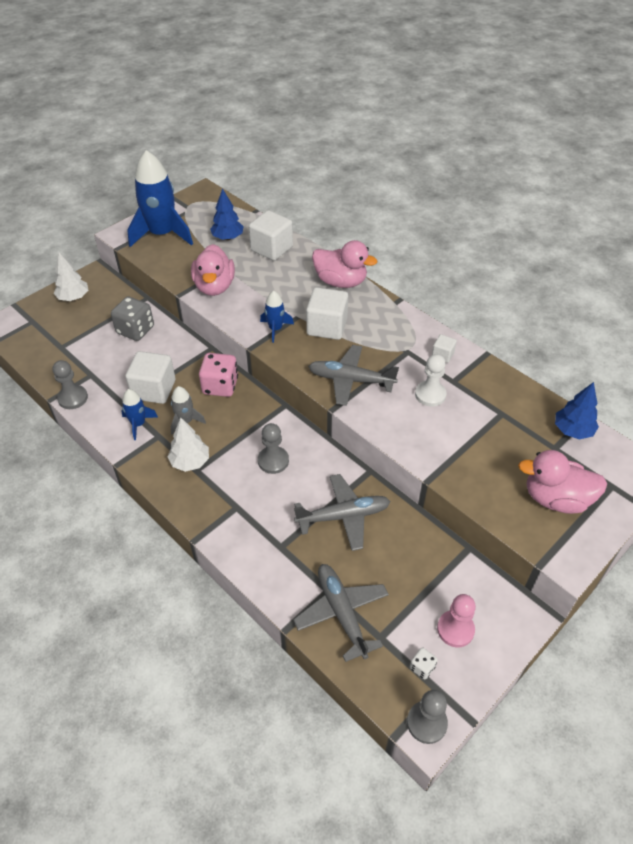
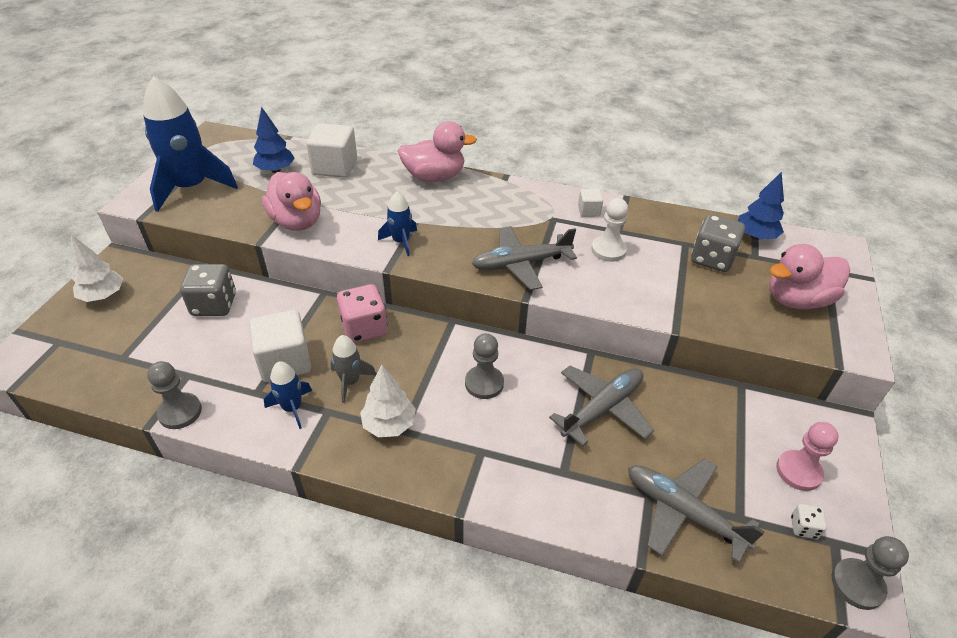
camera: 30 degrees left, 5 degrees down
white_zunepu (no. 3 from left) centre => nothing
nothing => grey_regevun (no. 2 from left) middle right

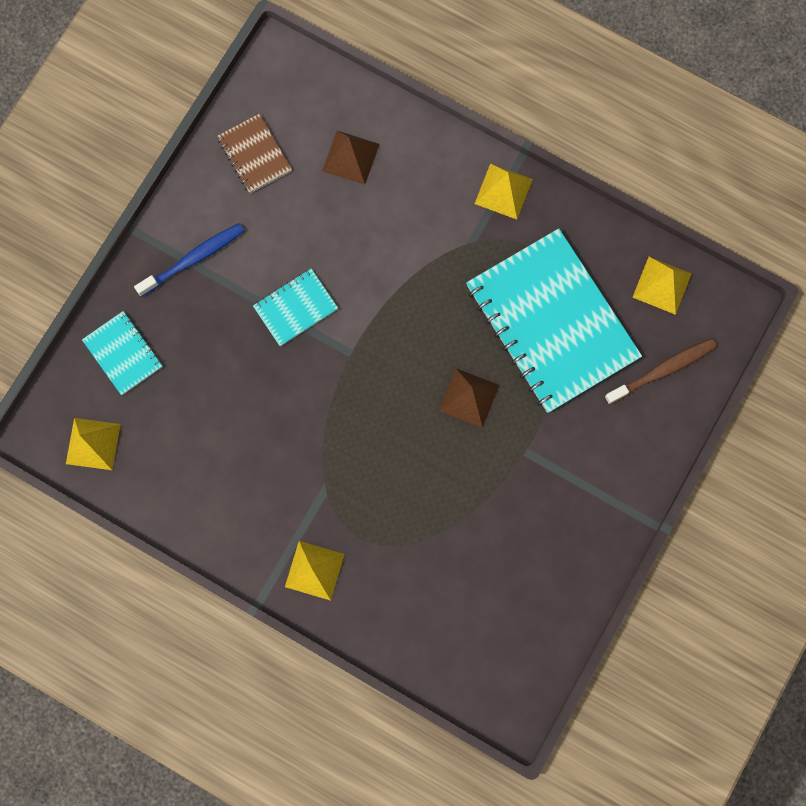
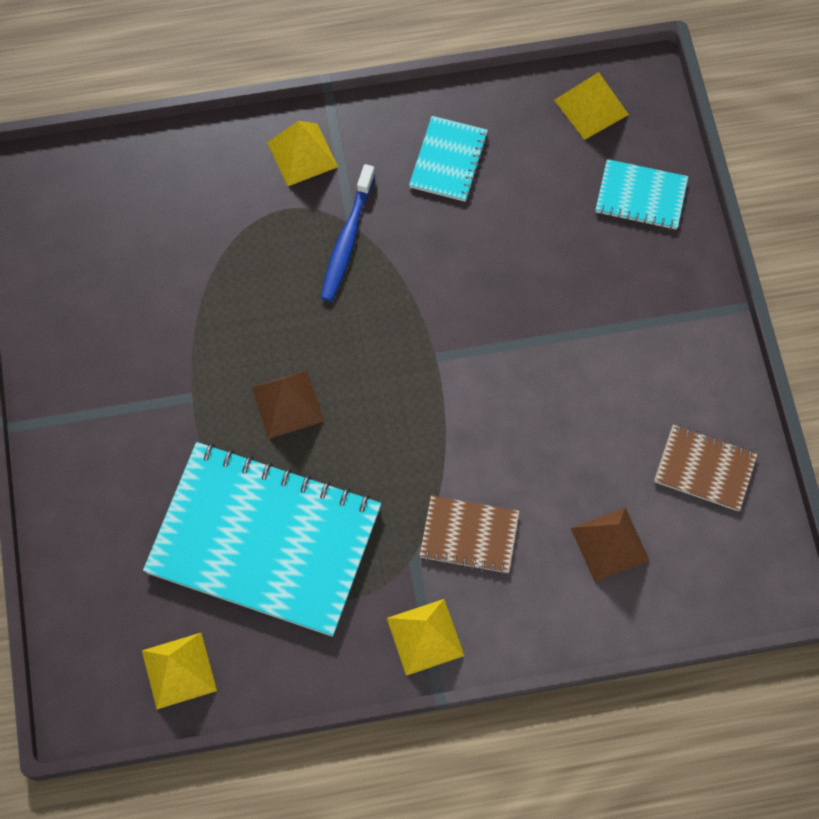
camera: 140 degrees right, 10 degrees down
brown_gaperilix middle right => nothing
nothing => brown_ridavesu (no. 1 from left) centre
blue_gaperilix top left => blue_gaperilix top centre, relocated
turquoise_ridavesu (no. 2 from left) centre => turquoise_ridavesu (no. 2 from left) top centre, relocated

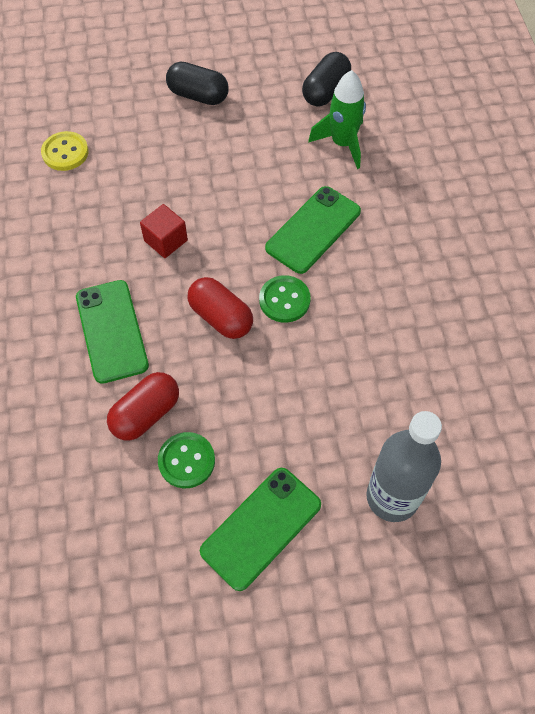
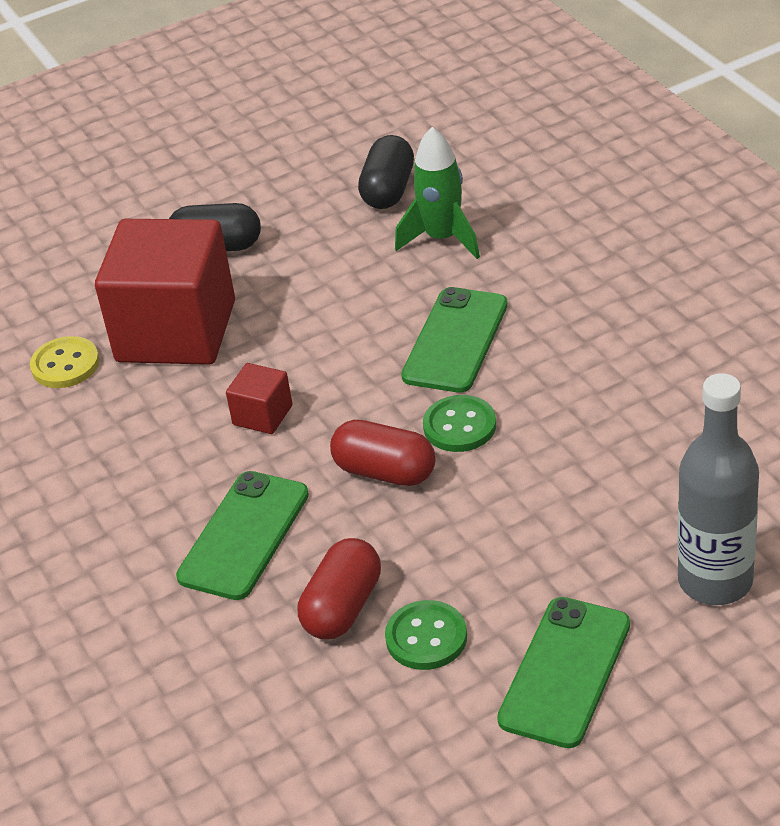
camera: 15 degrees left, 20 degrees down
nothing => red_zunepu (no. 1 from left) middle left
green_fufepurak (no. 1 from left) middle left, 60 degrees clockwise

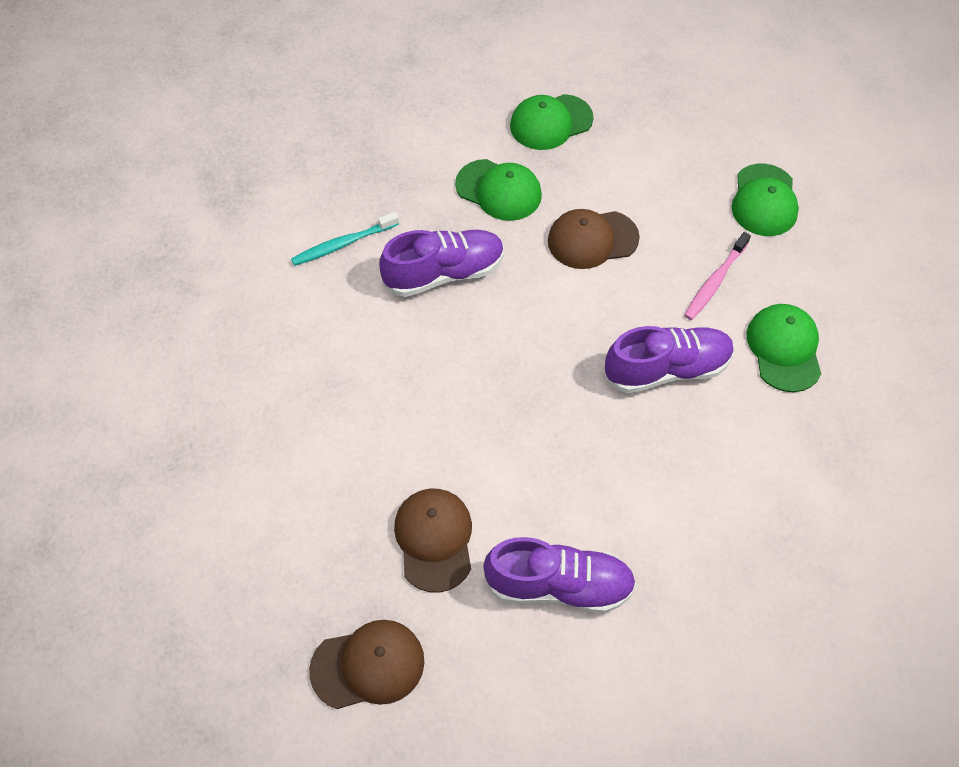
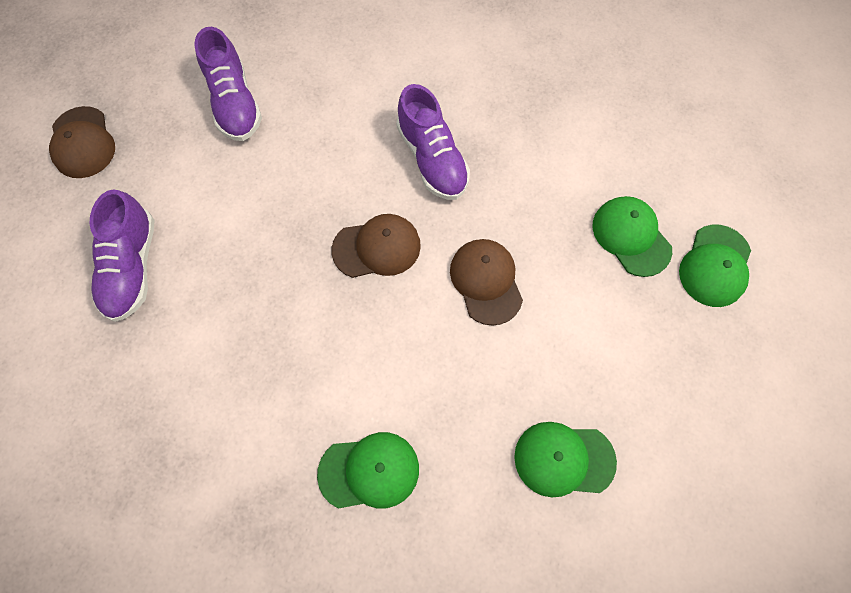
camera: 85 degrees right, 10 degrees up
turquoise_gaperilix top centre => nothing
pink_gaperilix middle right => nothing
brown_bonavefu (no. 2 from left) bottom centre => brown_bonavefu (no. 2 from left) centre, relocated
green_bonavefu (no. 1 from left in the first image) top centre => green_bonavefu (no. 4 from left) middle right, relocated
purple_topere (no. 3 from left in the first image) middle right => purple_topere (no. 2 from left) top left, relocated

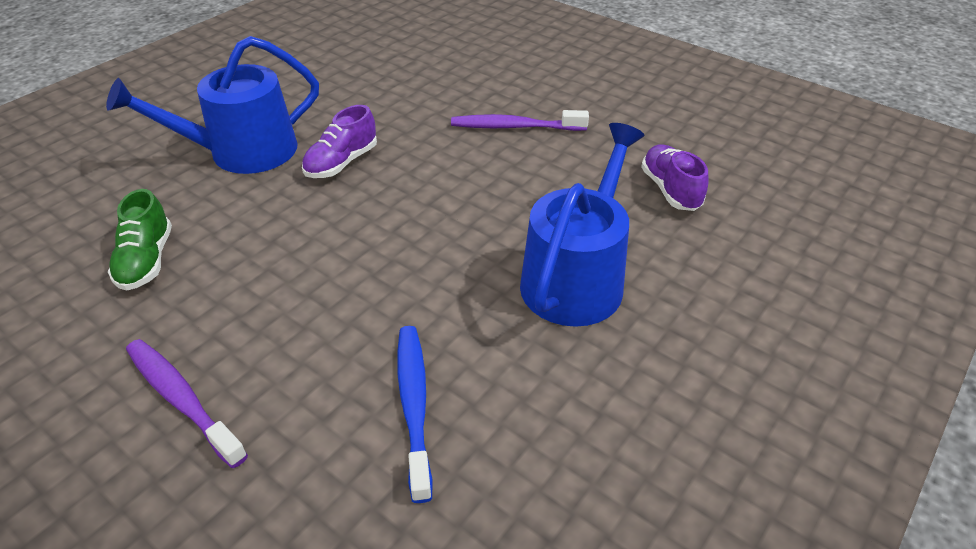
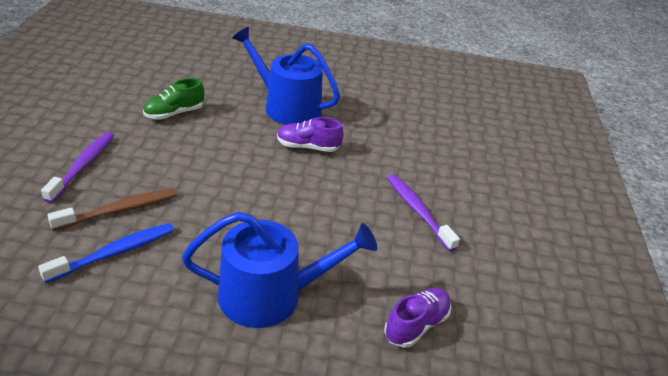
camera: 55 degrees right, 5 degrees down
nothing => brown_gaperilix middle left

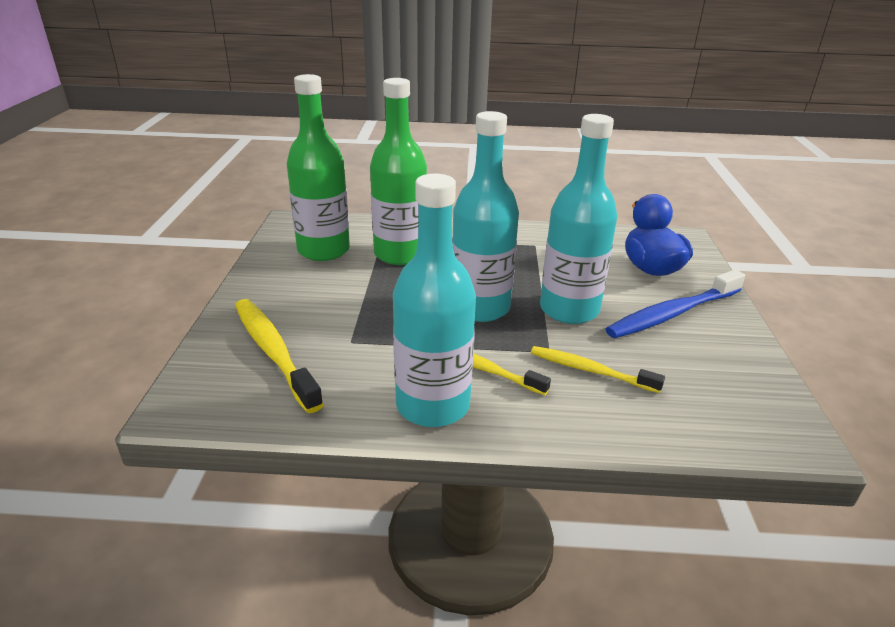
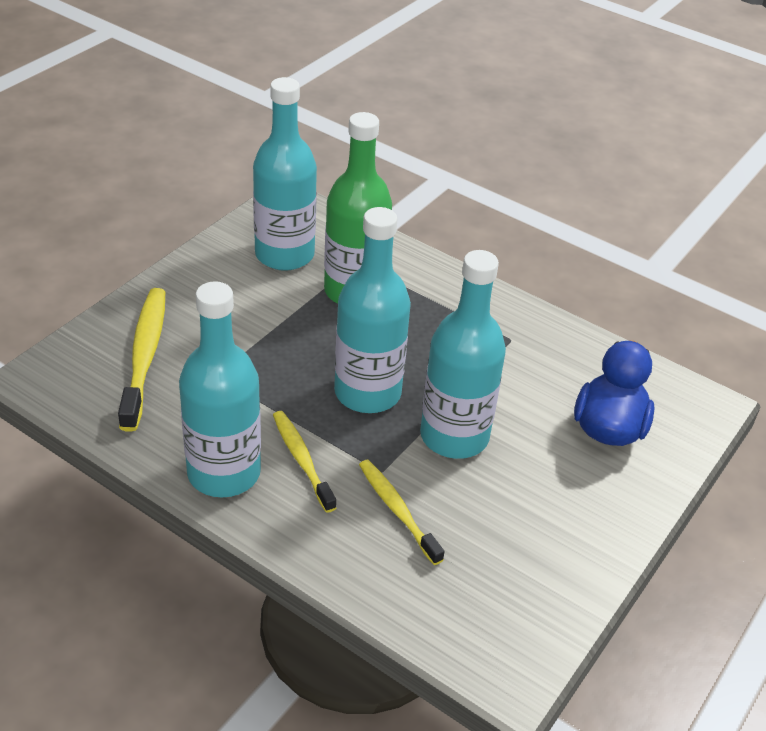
camera: 30 degrees right, 10 degrees up
blue_gaperilix middle right => nothing
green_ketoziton (no. 1 from left) top centre => turquoise_ketoziton (no. 2 from left) top centre

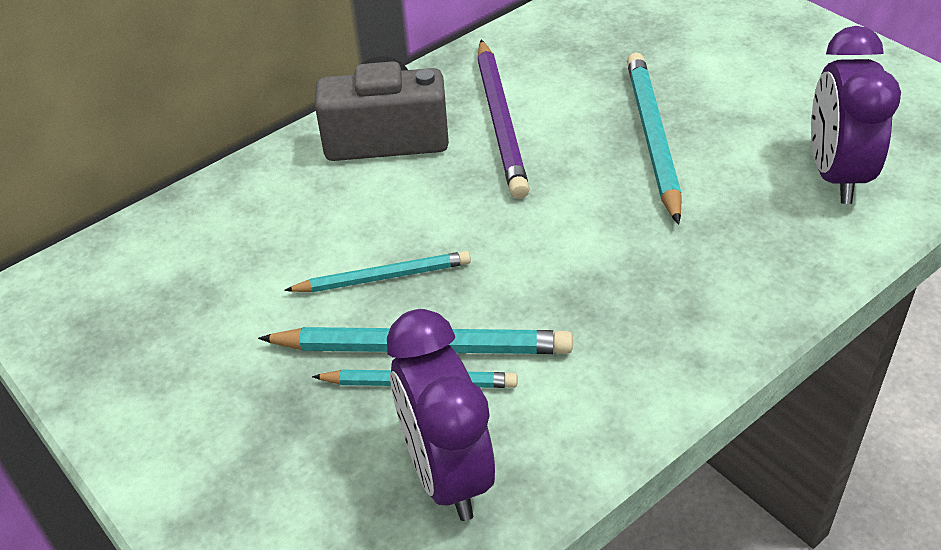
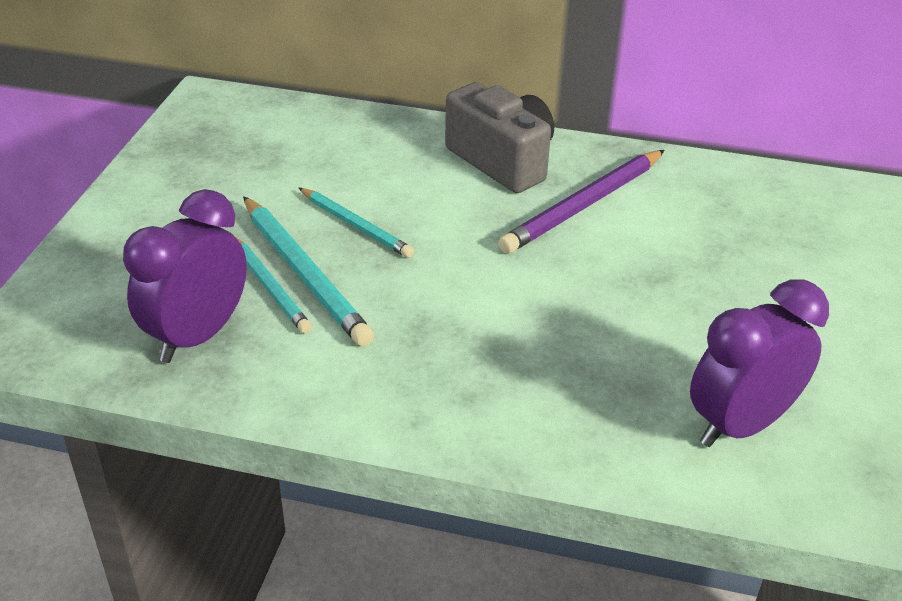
camera: 50 degrees right, 5 degrees down
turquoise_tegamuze (no. 4 from left) top right => nothing

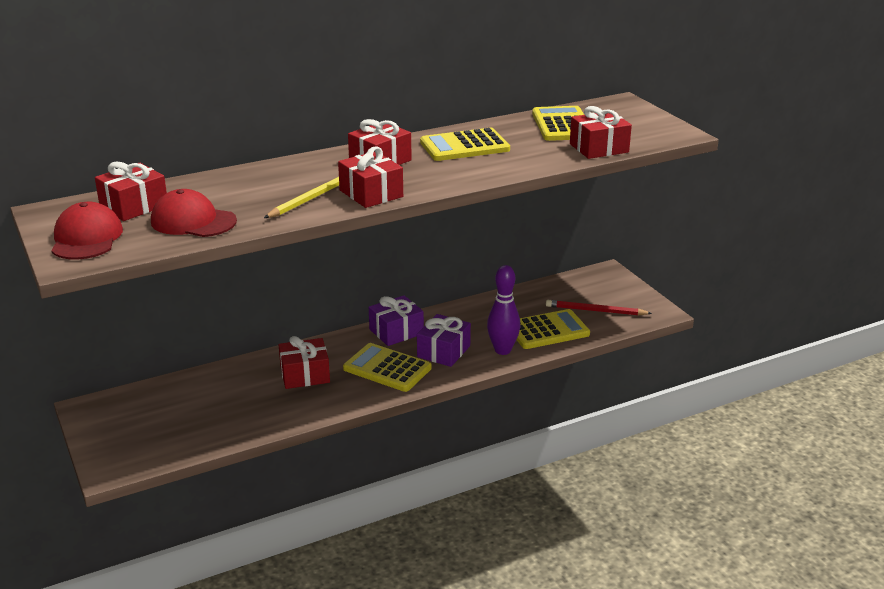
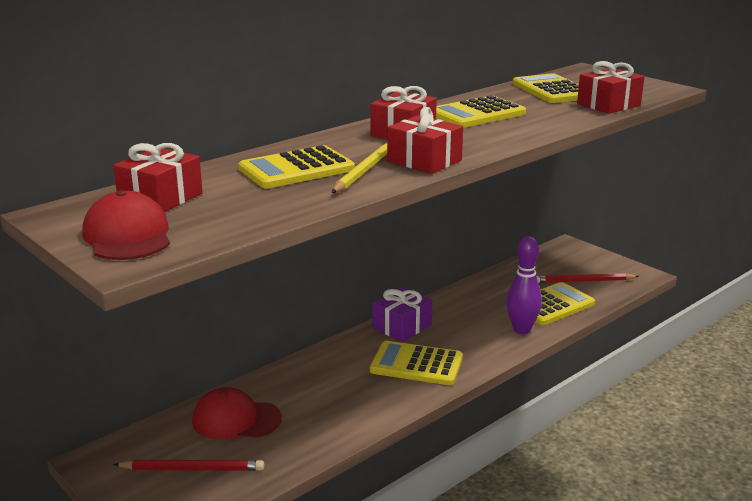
camera: 15 degrees left, 5 degrees down
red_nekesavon (no. 2 from left) centre => nothing
purple_nekesavon (no. 2 from left) centre => nothing
nothing => red_tegamuze (no. 1 from left) bottom left
nothing => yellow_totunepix (no. 1 from left) top centre
red_bonavefu (no. 2 from left) middle left => red_bonavefu (no. 2 from left) bottom left, relocated

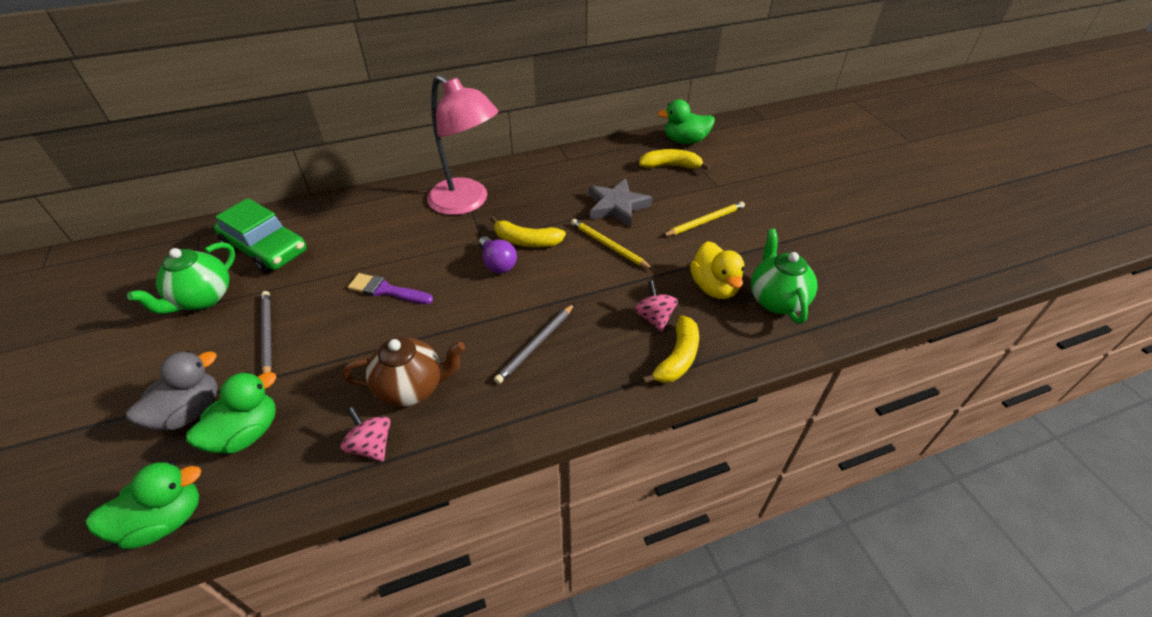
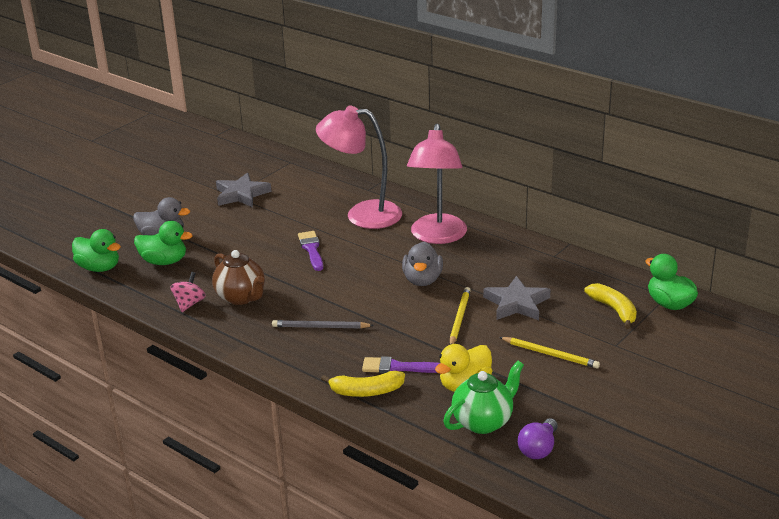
camera: 60 degrees right, 15 degrees down
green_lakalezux middle left => nothing
grey_tegamuze (no. 1 from left) middle left => nothing
nothing => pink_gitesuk (no. 1 from left) top centre
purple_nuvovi centre => purple_nuvovi bottom right, relocated
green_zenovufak (no. 1 from left) middle left => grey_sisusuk (no. 1 from left) middle left
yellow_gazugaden (no. 1 from left) centre => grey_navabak (no. 2 from left) centre
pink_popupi (no. 2 from left) centre => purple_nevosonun (no. 2 from left) bottom centre

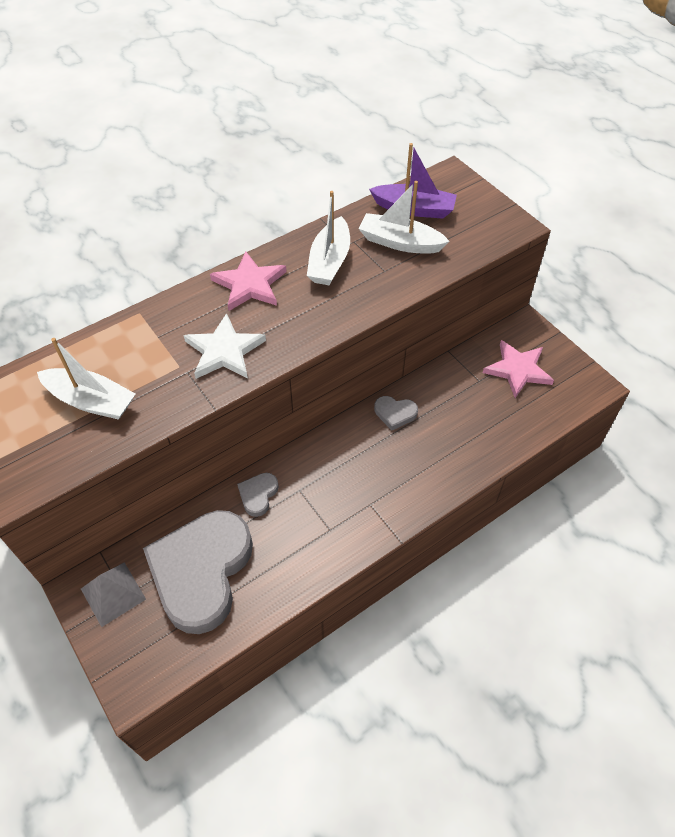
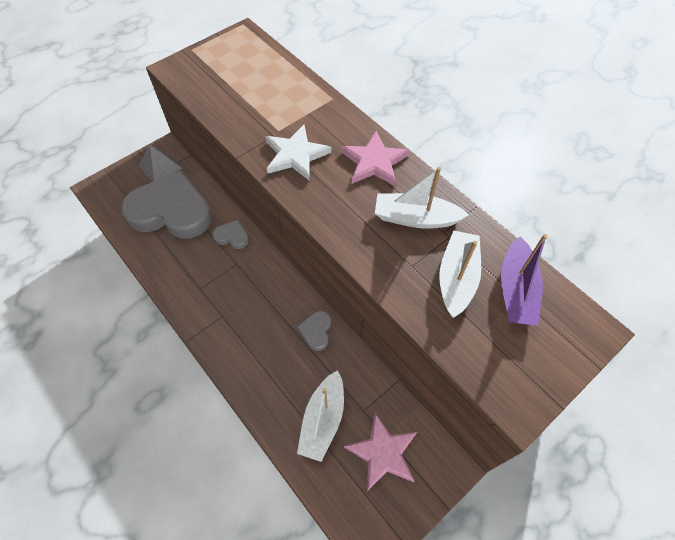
camera: 85 degrees right, 5 degrees up
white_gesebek (no. 1 from left) middle left => white_gesebek (no. 1 from left) bottom centre, relocated

